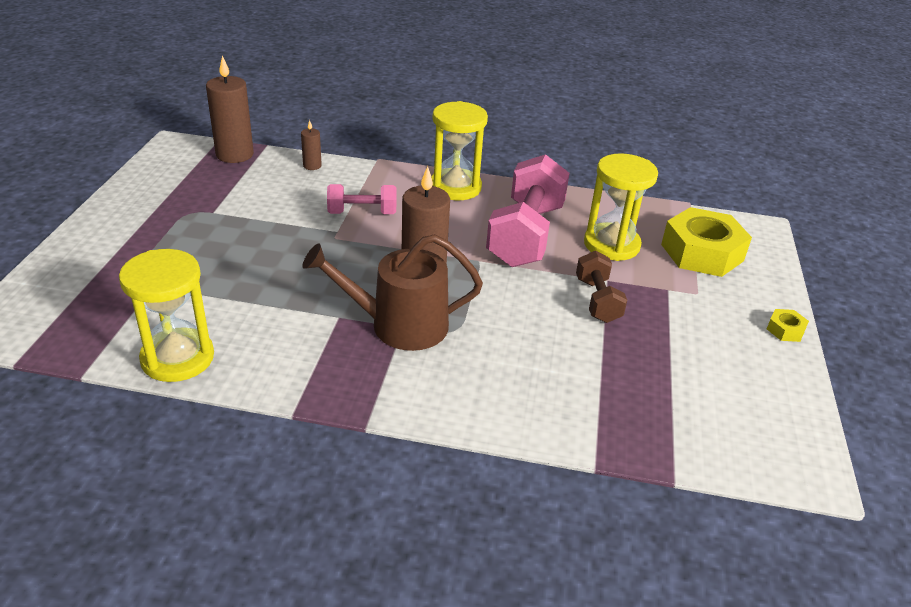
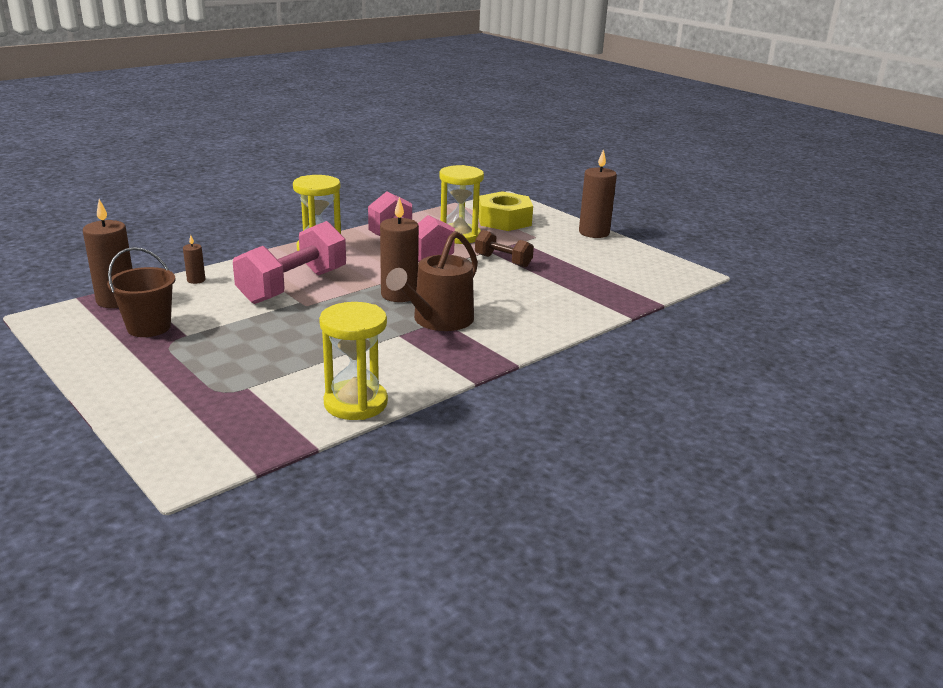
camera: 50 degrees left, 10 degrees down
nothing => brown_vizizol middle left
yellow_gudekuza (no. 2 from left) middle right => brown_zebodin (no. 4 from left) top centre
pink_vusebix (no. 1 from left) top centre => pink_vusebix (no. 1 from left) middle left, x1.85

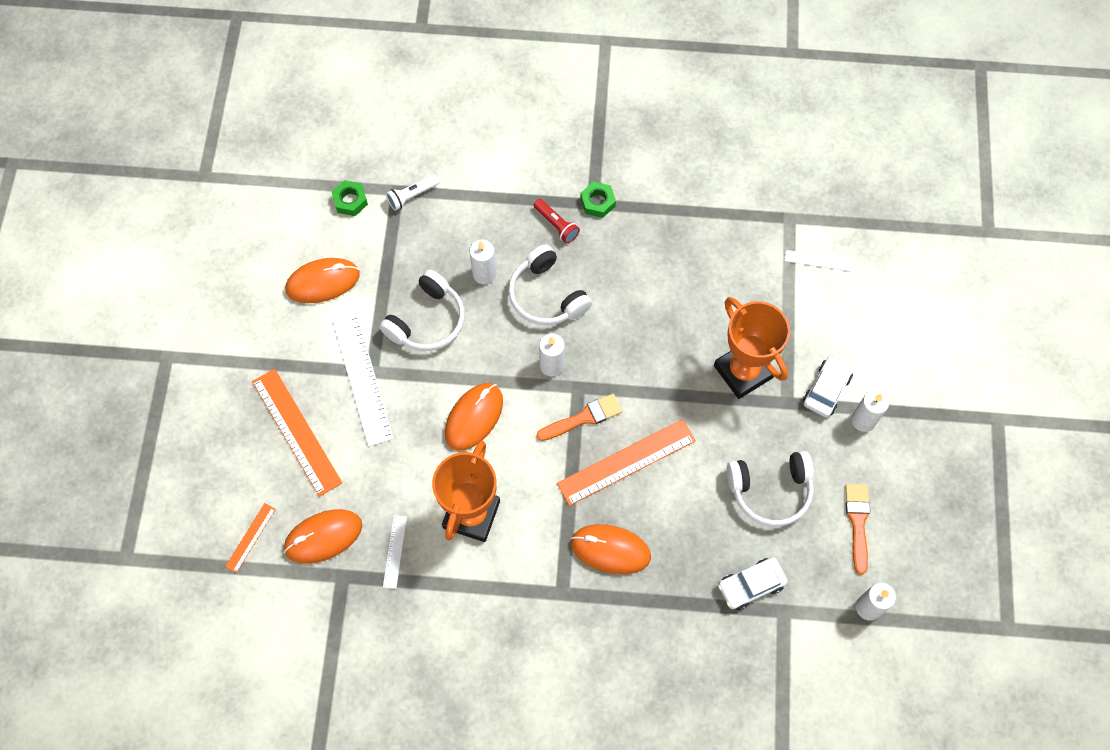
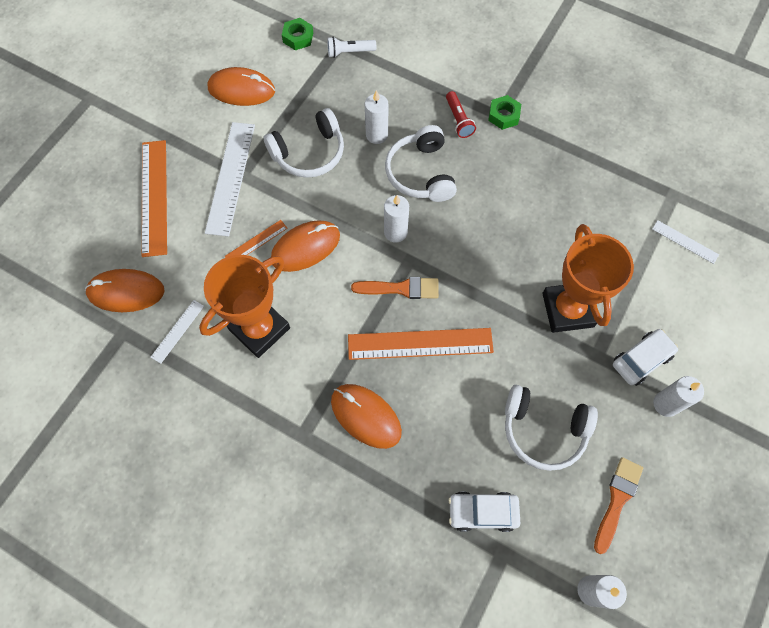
camera: 25 degrees right, 0 degrees up
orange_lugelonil (no. 1 from left in the first image) bottom left => orange_lugelonil (no. 2 from left) middle left, relocated

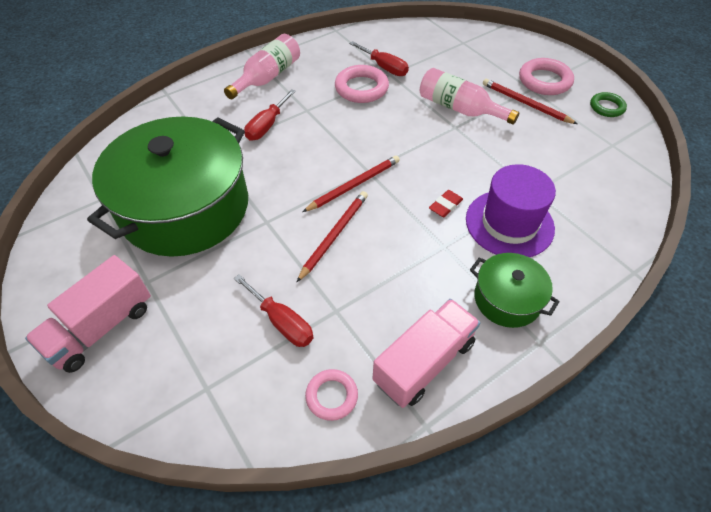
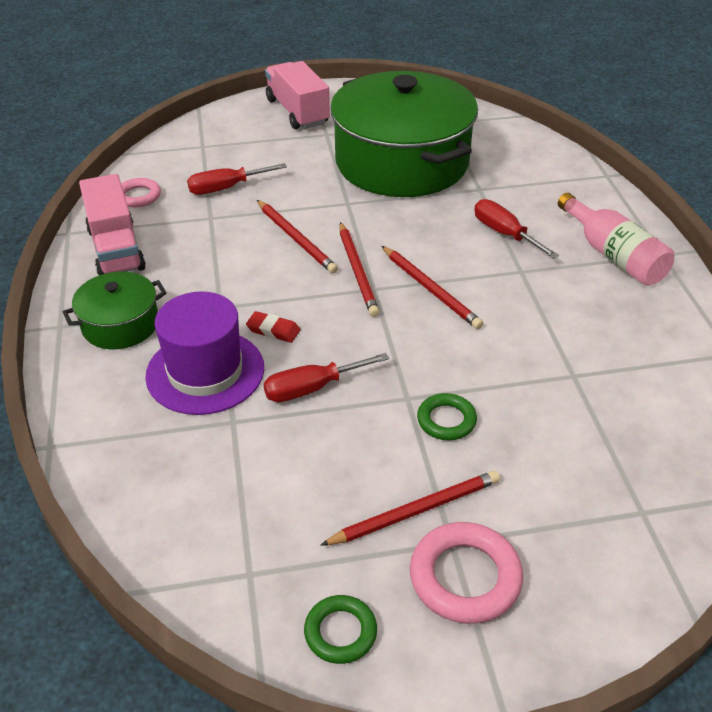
camera: 115 degrees right, 10 degrees down
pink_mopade (no. 2 from left) top centre => nothing
nothing => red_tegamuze (no. 4 from left) centre
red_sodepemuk (no. 3 from left in the first image) top centre => red_sodepemuk (no. 2 from left) centre, relocated
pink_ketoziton (no. 2 from left) top centre => green_mopade (no. 2 from left) centre
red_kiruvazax centre, 45 degrees counterclockwise

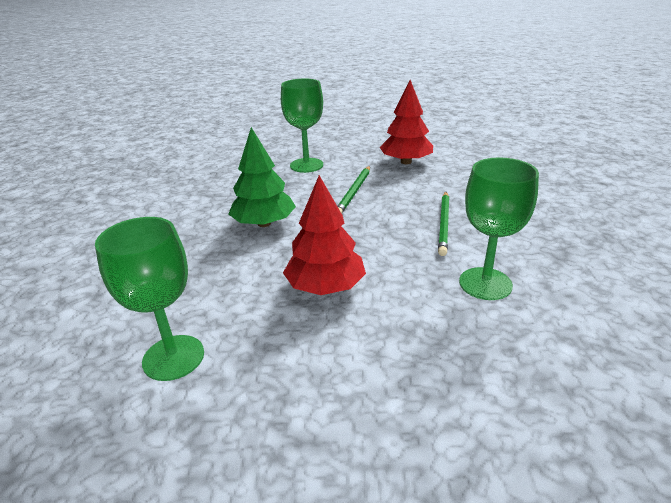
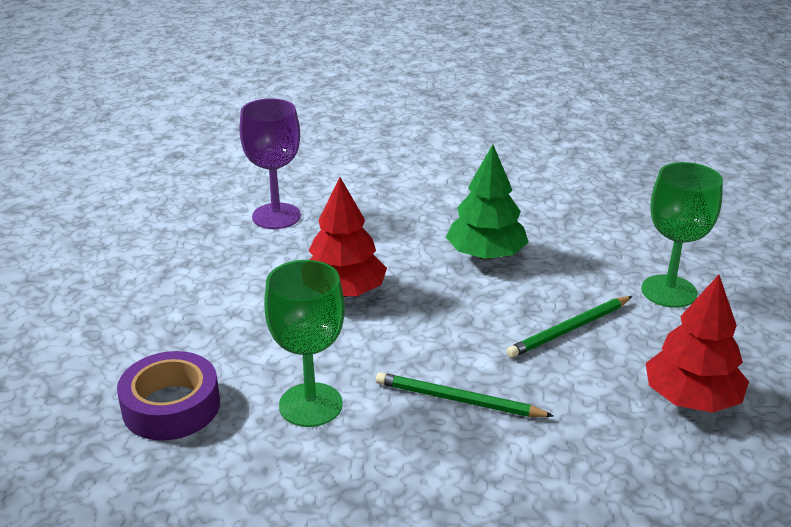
camera: 95 degrees right, 0 degrees up
nothing => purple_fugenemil bottom left
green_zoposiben (no. 1 from left) middle left => purple_zoposiben top centre
green_tegamuze (no. 1 from left in the first image) centre => green_tegamuze (no. 2 from left) middle right, 60 degrees counterclockwise

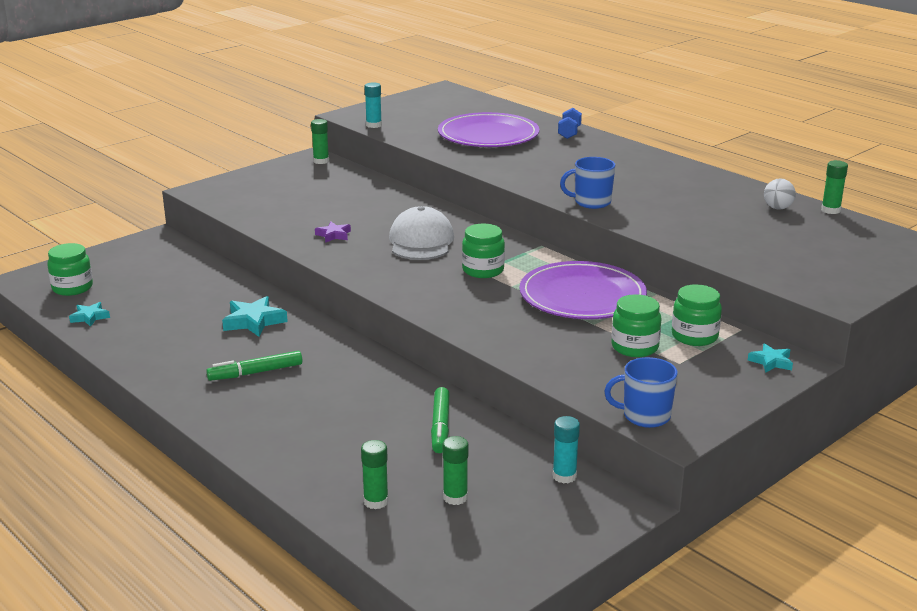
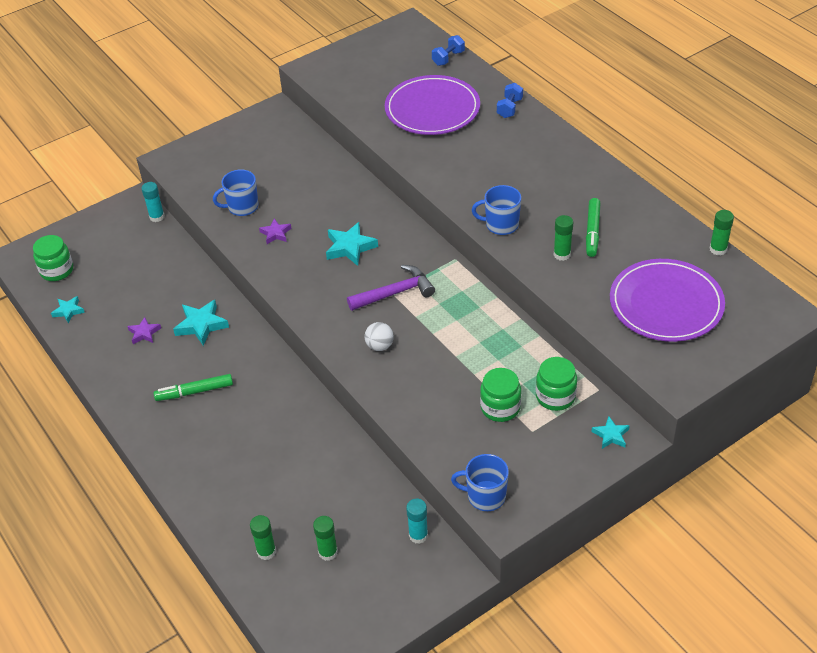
camera: 10 degrees right, 20 degrees up
nothing => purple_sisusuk (no. 1 from left) middle left
nothing => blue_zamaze (no. 1 from left) top left
nothing => blue_vusebix (no. 1 from left) top centre
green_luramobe (no. 1 from left in the first image) top centre => green_luramobe (no. 3 from left) middle right, relocated
turquoise_luramobe (no. 1 from left) top centre => turquoise_luramobe (no. 1 from left) top left, relocated
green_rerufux (no. 2 from left) bottom centre => green_rerufux (no. 2 from left) middle right, relocated
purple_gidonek (no. 2 from left) centre => purple_gidonek (no. 2 from left) middle right, relocated
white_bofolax top right => white_bofolax centre, relocated
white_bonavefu centre => turquoise_sisusuk (no. 3 from left) centre
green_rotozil (no. 2 from left) centre => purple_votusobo centre

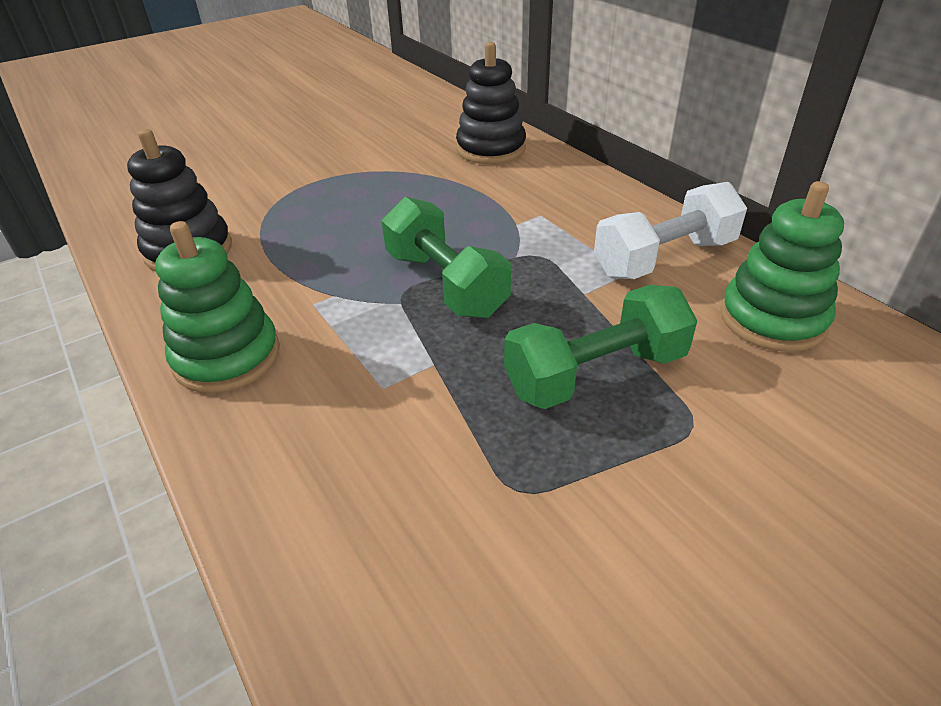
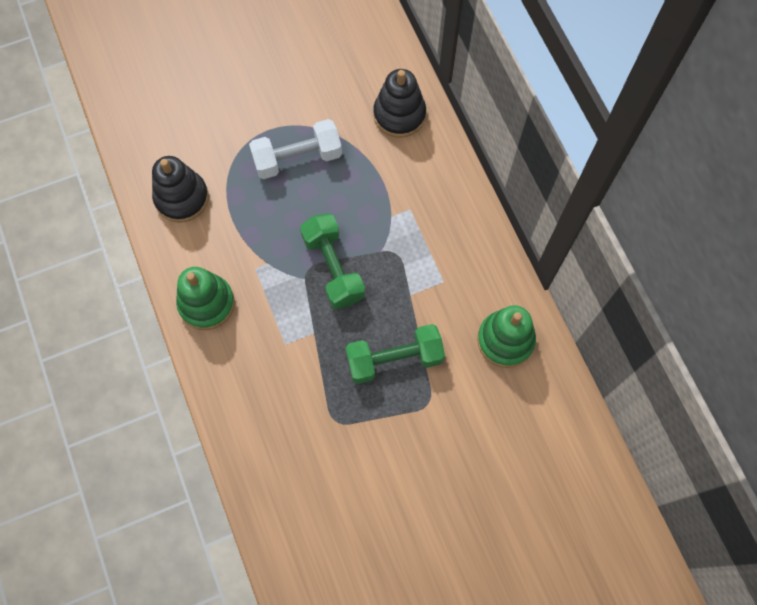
camera: 10 degrees right, 30 degrees up
white_vusebix top right => white_vusebix top centre, relocated

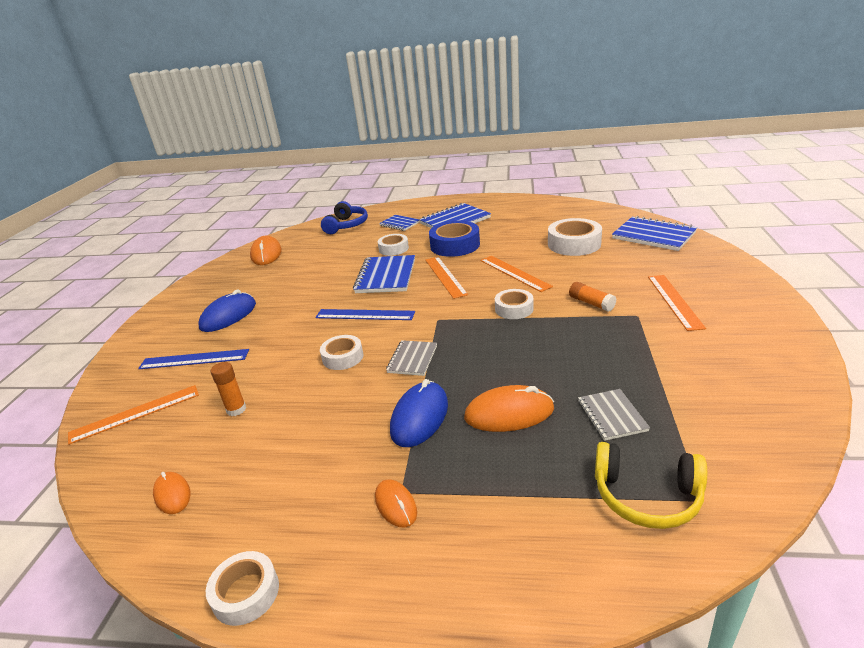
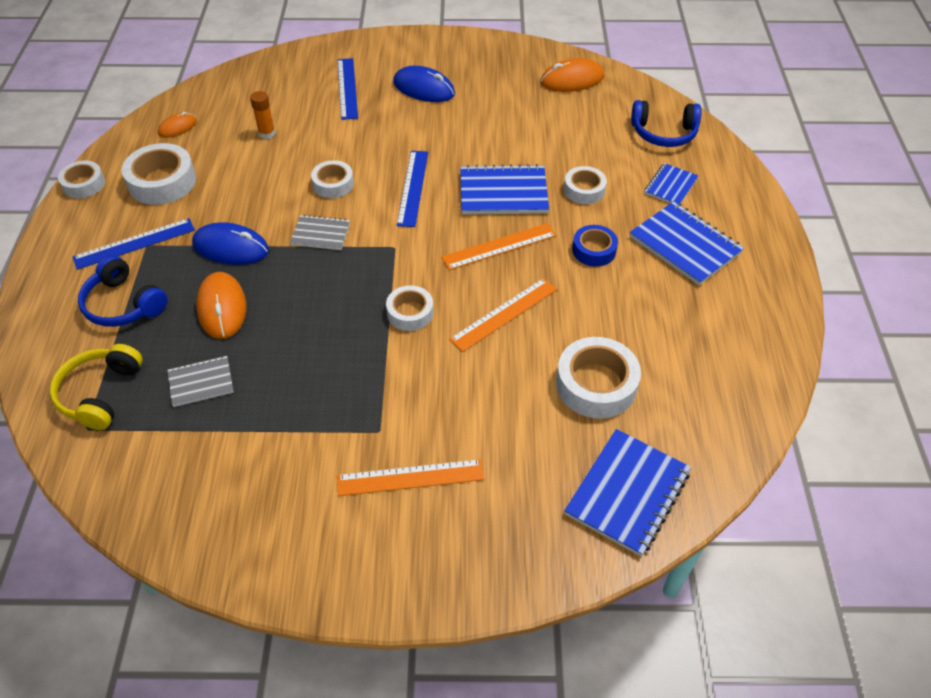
camera: 80 degrees right, 20 degrees up
orange_lugelonil (no. 1 from left) middle left => nothing
orange_luramobe (no. 2 from left) middle right => nothing
nothing => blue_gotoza (no. 1 from left) middle left
nothing => white_fugenemil (no. 2 from left) top left
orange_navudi (no. 3 from left) bottom centre => blue_lugelonil (no. 1 from left) middle left
blue_fugenemil centre, x0.61

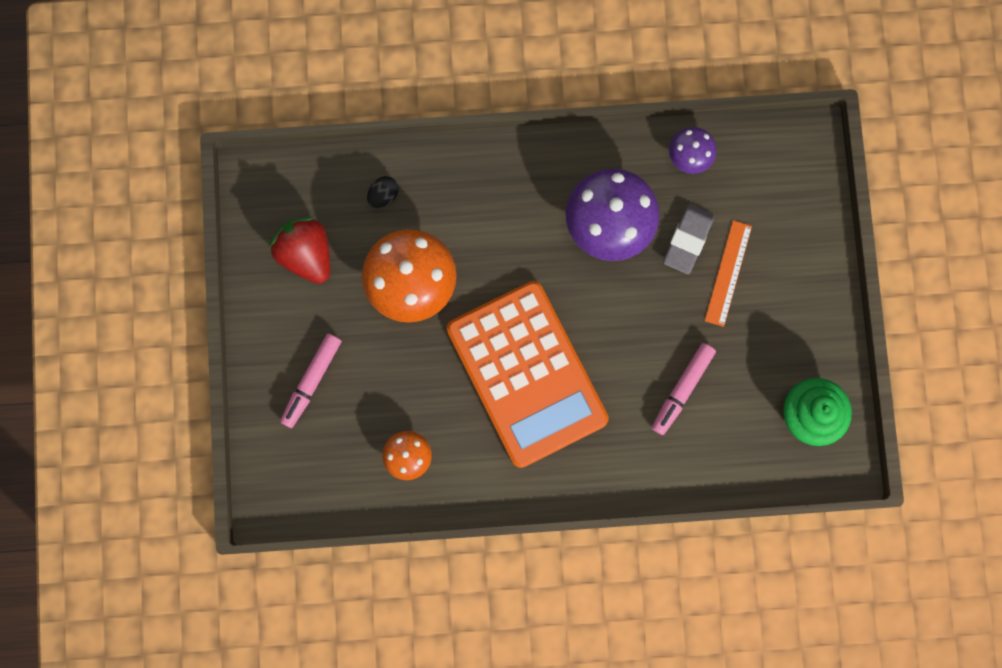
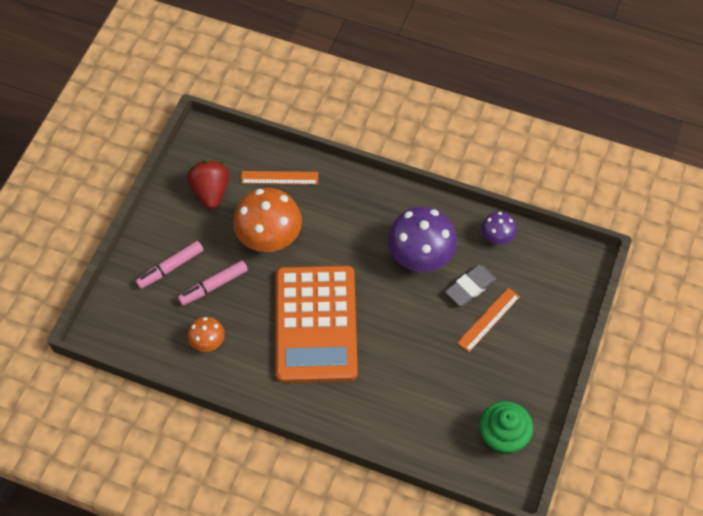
camera: 25 degrees right, 20 degrees down
pink_rerufux (no. 2 from left) middle right => pink_rerufux (no. 2 from left) middle left, relocated
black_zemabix top centre => orange_lugelonil (no. 1 from left) centre

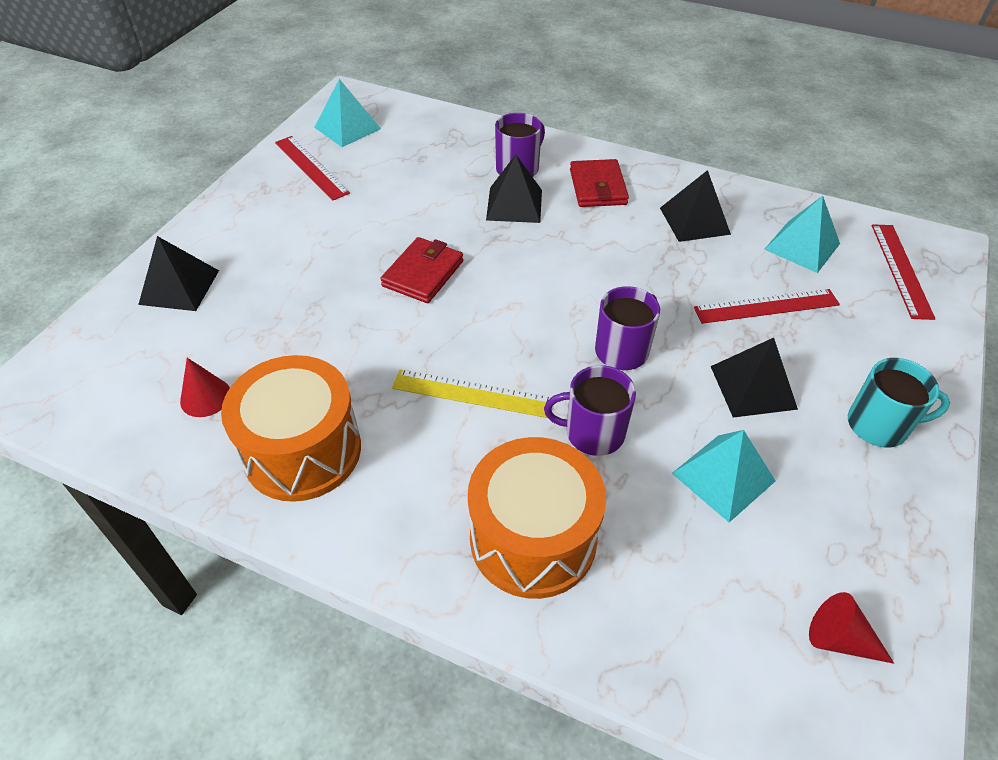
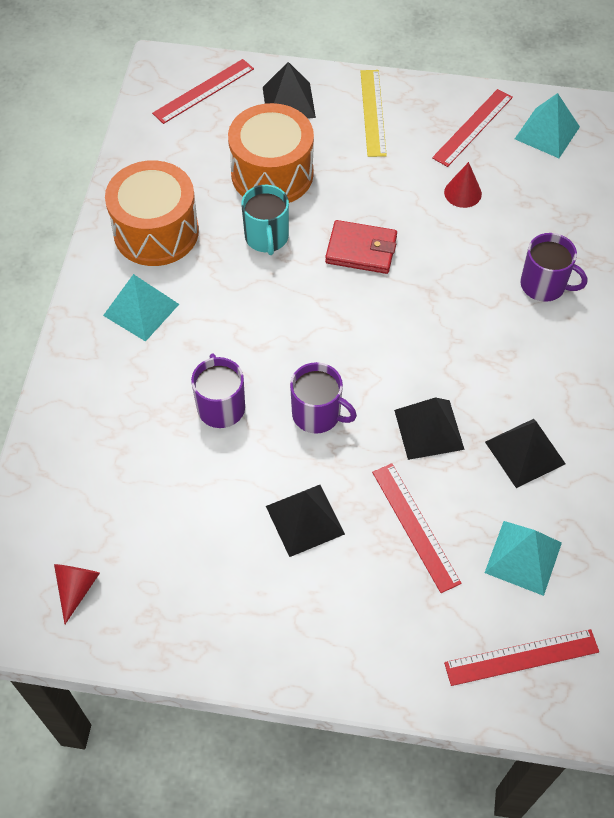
camera: 75 degrees right, 10 degrees up
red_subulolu (no. 2 from left) top centre => nothing
nothing => red_lugelonil (no. 1 from left) top left
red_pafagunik (no. 1 from left in the first image) middle left => red_pafagunik (no. 2 from left) top right, relocated
yellow_lugelonil centre => yellow_lugelonil top centre, relocated
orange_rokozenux (no. 2 from left) bottom centre => orange_rokozenux (no. 2 from left) top centre, relocated
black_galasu (no. 2 from left in the first image) top centre => black_galasu (no. 3 from left) middle right, relocated
turquoise_galasu (no. 2 from left in the first image) middle right => turquoise_galasu (no. 1 from left) middle left, relocated
turquoise_zamaze middle right => turquoise_zamaze top centre, relocated

